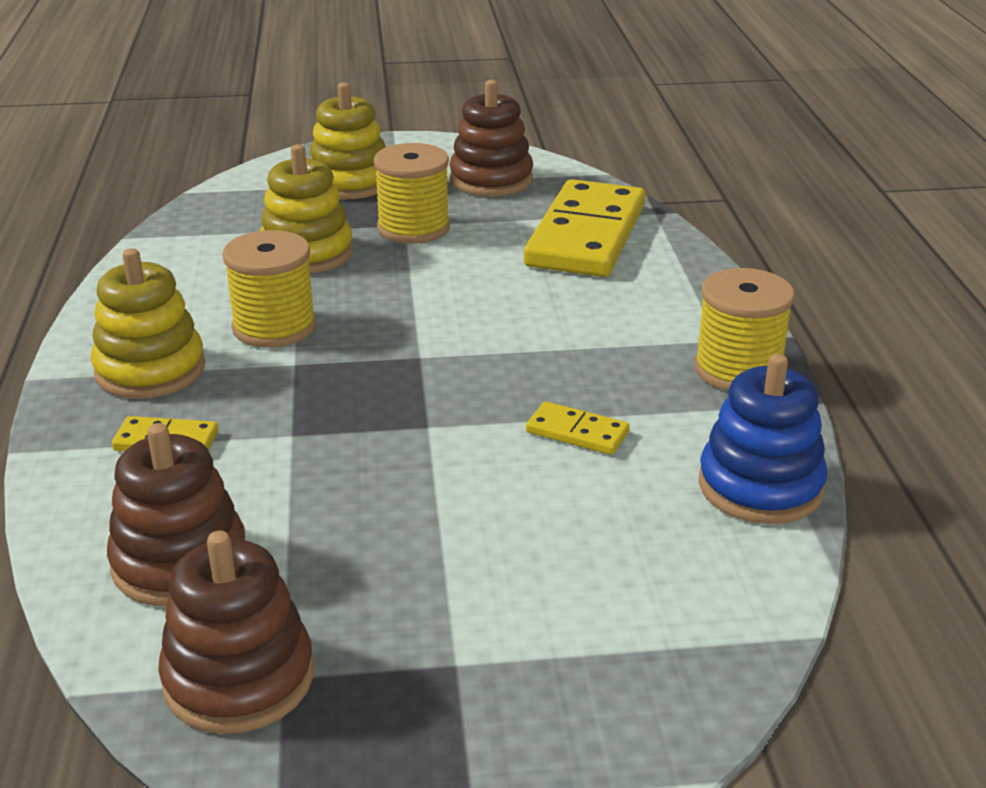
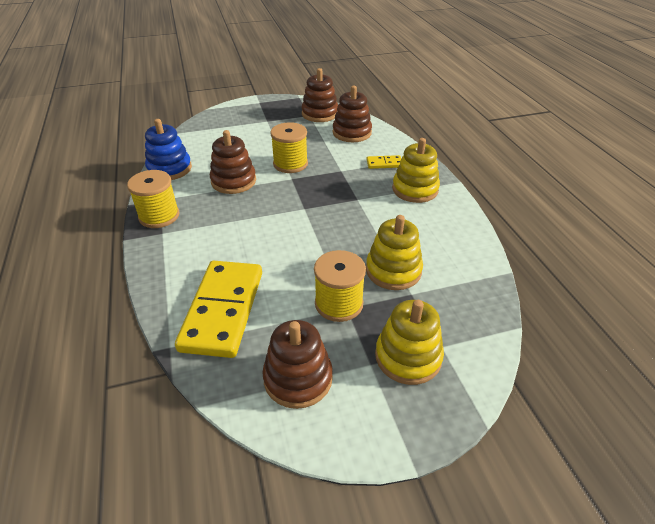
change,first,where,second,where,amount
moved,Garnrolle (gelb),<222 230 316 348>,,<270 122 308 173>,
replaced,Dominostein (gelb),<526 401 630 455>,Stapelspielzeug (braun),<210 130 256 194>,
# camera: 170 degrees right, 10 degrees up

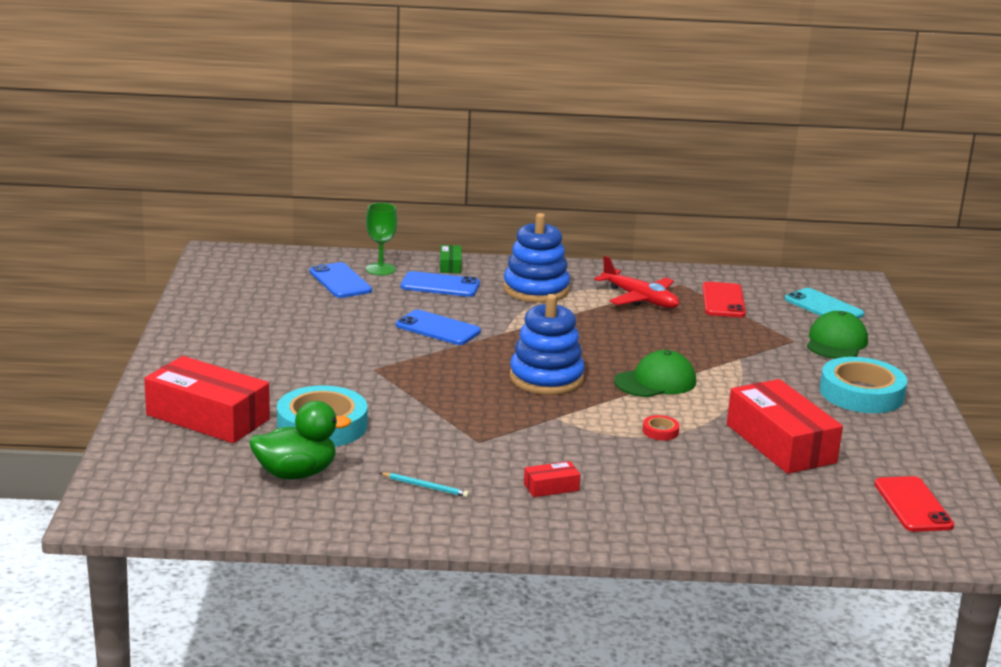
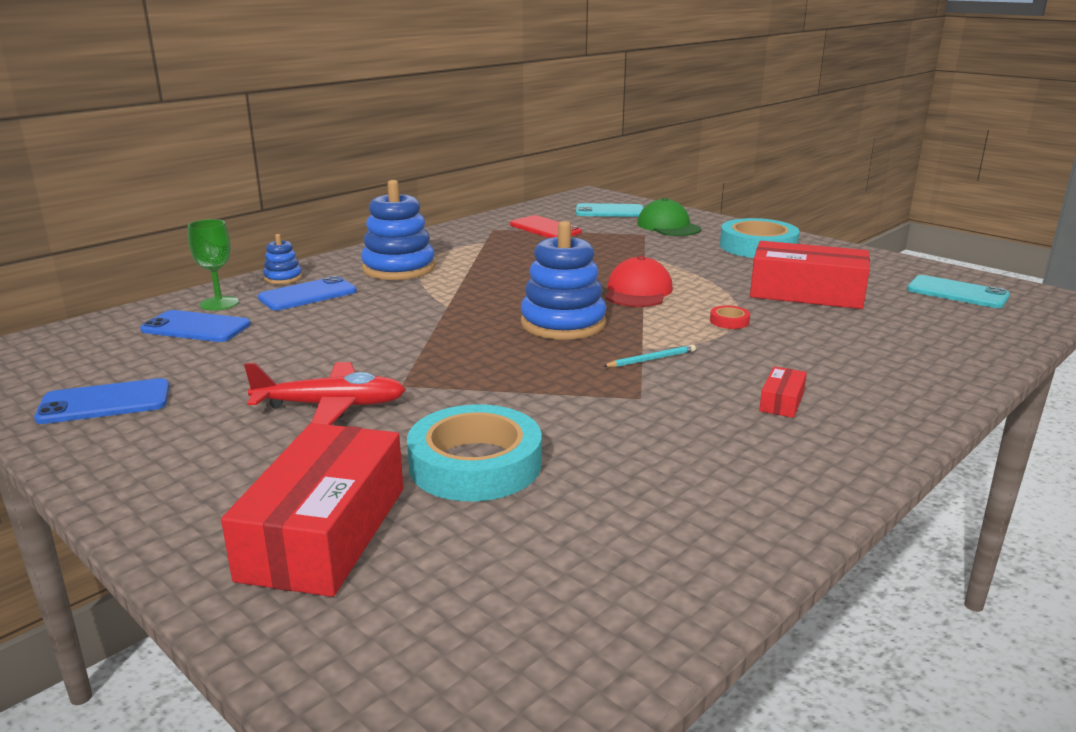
change,first,where,second,where,amount
replaced,Schachtel (grün),<440 245 462 273>,Stapelspielzeug (blau),<263 234 302 284>,
moved,Flugzeug (rot),<594 256 679 308>,,<244 362 406 425>,
moved,Handy (blau),<396 310 481 345>,,<34 378 170 424>,
recoloured,Kappe (grün),<614 350 696 397>,Kappe (rot),<605 256 673 307>,
turned,Schachtel (rot),<144 356 270 443>,,<221 423 403 597>,60 degrees counterclockwise
removed,Ente (grün),<249 401 351 480>,,,
moved,Bleistift (türkis),<380 473 469 497>,,<603 345 696 367>,
recoloured,Handy (rot),<874 476 954 532>,Handy (türkis),<907 275 1010 308>,
# camera: 45 degrees left, 0 degrees up

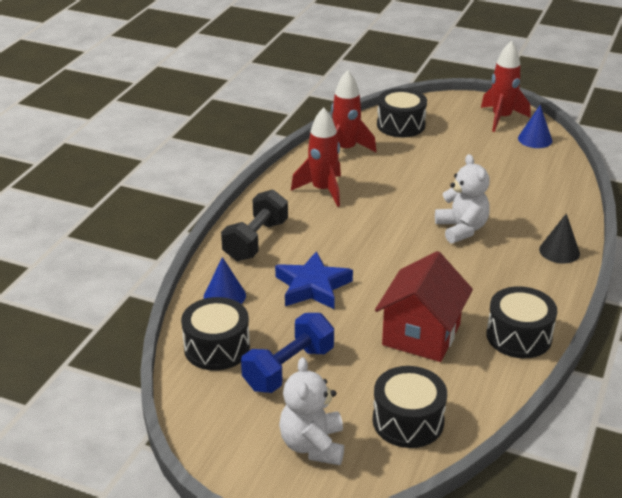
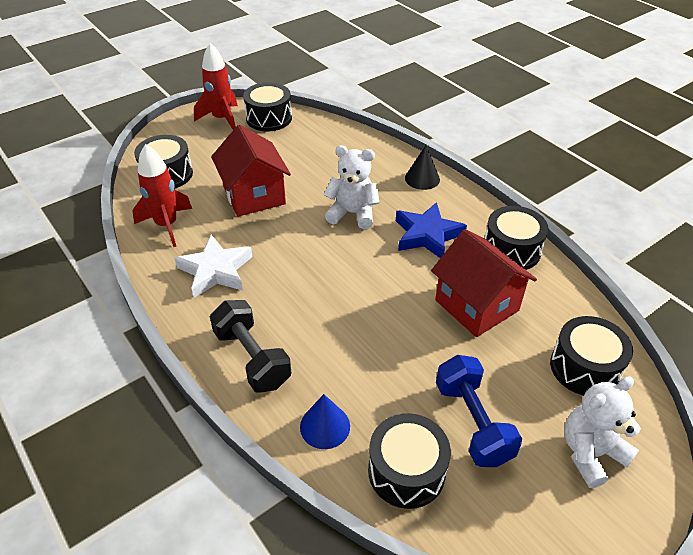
change,first,where,second,where,amount
replaced,Kegel (blau),<518 105 552 148>,Trommel (schwarz),<243 82 292 131>,
replaced,Rakete (rot),<291 107 341 207>,Stern (weiß),<174 235 253 298>,
moved,Stern (blau),<275 251 353 309>,,<396 202 467 258>,
turned,Teddybär (weiß),<279 357 344 465>,,<564 376 641 488>,120 degrees clockwise
added,,,Haus (rot),<211 125 291 217>,
# camera: 60 degrees left, 10 degrees up

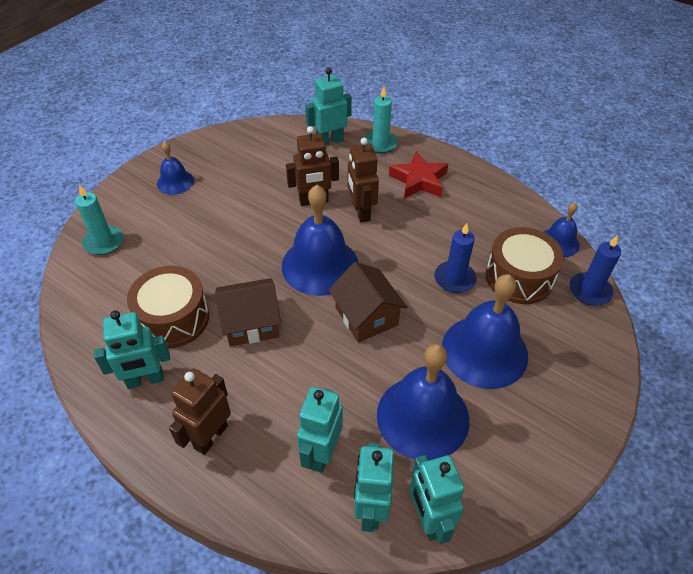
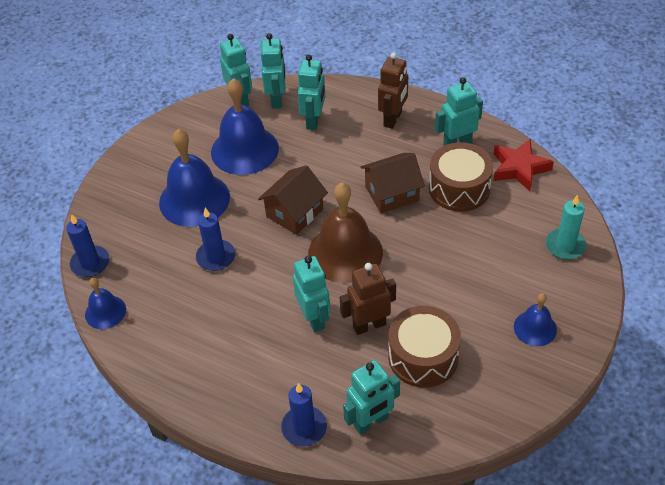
change,first,where,second,where,amount
recoloured,Kerze (türkis),<364 87 398 153>,Kerze (blau),<281 383 327 447>,
recoloured,Roboter (braun),<348 138 379 222>,Roboter (türkis),<293 256 330 332>,
moved,Stern (rot),<389 151 448 198>,,<494 139 554 191>,
recoloured,Glocke (blau),<282 185 358 296>,Glocke (braun),<308 183 383 283>,
moved,Trommel (braun),<486 227 564 304>,,<388 306 461 388>,
turned,Haus (braun),<329 262 407 343>,,<258 165 328 235>,75 degrees clockwise
# camera: 175 degrees right, 0 degrees up

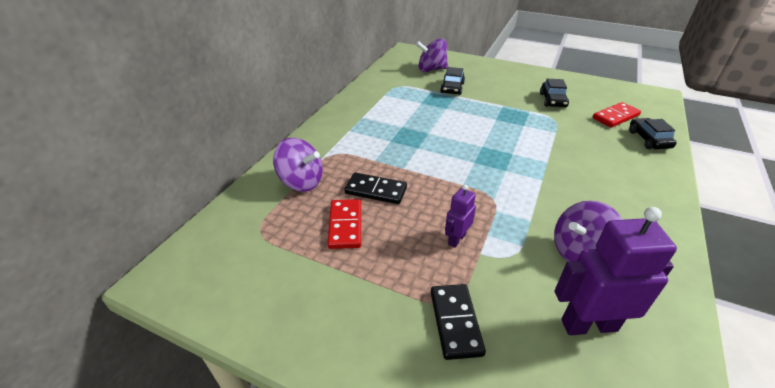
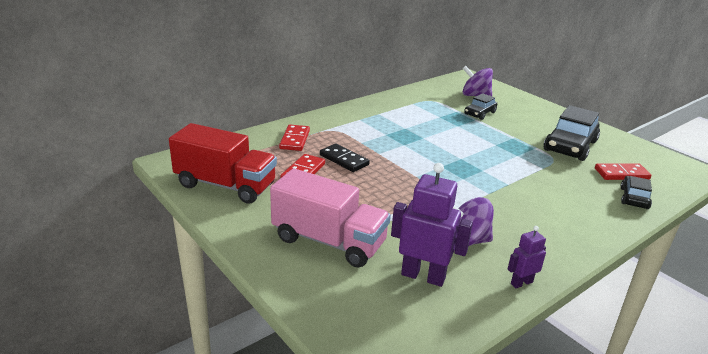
change,first,where,second,where,amount
resized,Auto (schwarz),<540 79 569 108>,,<543 105 600 161>,x1.81
replaced,Kreisel (lila),<273 138 323 192>,Dominostein (rot),<279 125 310 151>,
moved,Roboter (lila),<445 185 476 248>,,<508 226 546 289>,
replaced,Dominostein (schwarz),<431 284 486 360>,Lastwagen (rosa),<270 168 391 268>,
added,,,Lastwagen (rot),<169 123 277 204>,
# camera: 25 degrees right, 10 degrees down

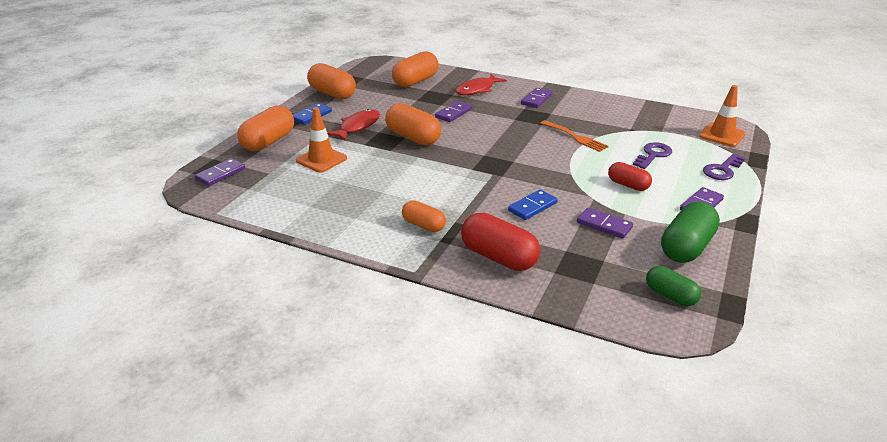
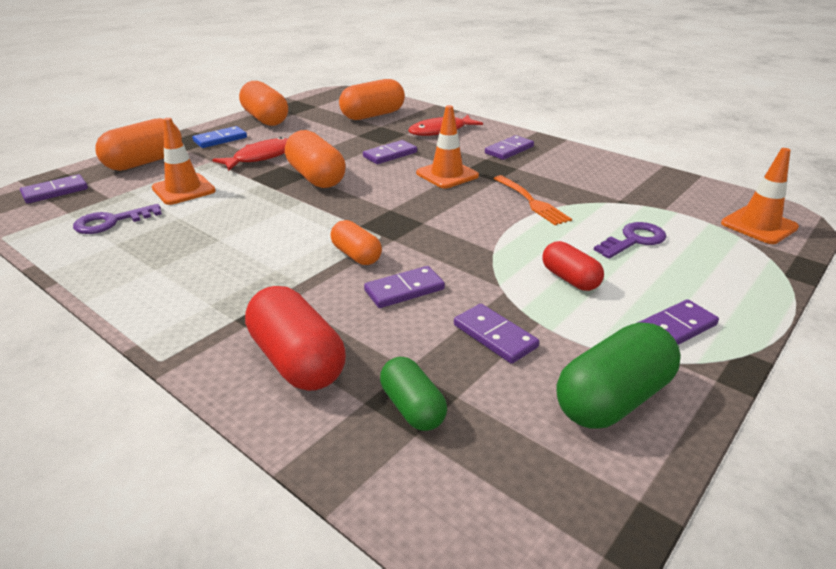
change,first,where,second,where,amount
moved,Schlüssel (lila),<703 154 746 180>,,<73 204 162 234>,
recoloured,Dominostein (blau),<508 189 558 220>,Dominostein (lila),<364 266 445 308>,
moved,Kapsel (orange),<402 201 446 232>,,<330 220 382 265>,
moved,Kapsel (grün),<646 266 701 306>,,<380 357 447 431>,
added,,,Leitkegel (orange),<416 105 479 188>,
# camera: 15 degrees right, 0 degrees up

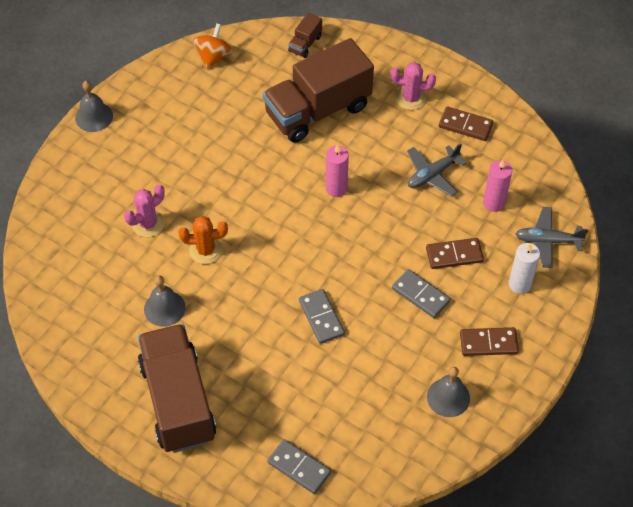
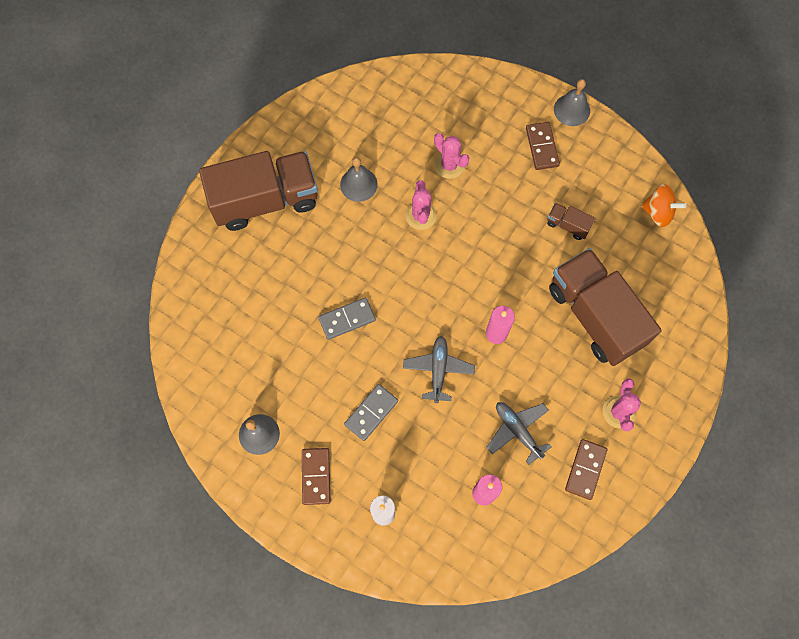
change,first,where,second,where,amount
moved,Lastwagen (braun),<288 13 322 58>,,<547 203 596 240>,
moved,Flugzeug (grau),<516 207 588 268>,,<403 336 475 403>,
recoloured,Kaktus (orange),<179 216 228 264>,Kaktus (rosa),<405 180 437 230>,
moved,Dominostein (braun),<426 238 484 269>,,<526 122 560 170>,
removed,Dominostein (grau),<267 439 331 494>,,,
# camera: 90 degrees right, 15 degrees up

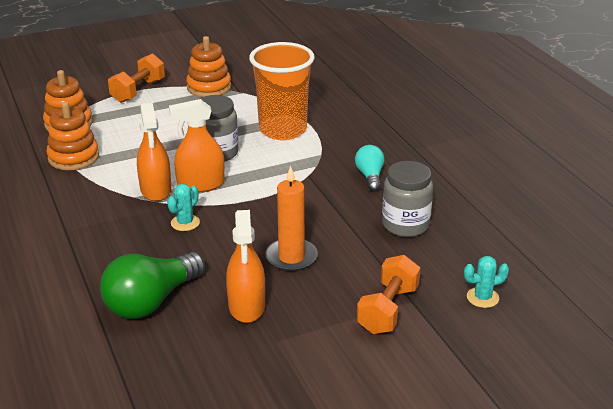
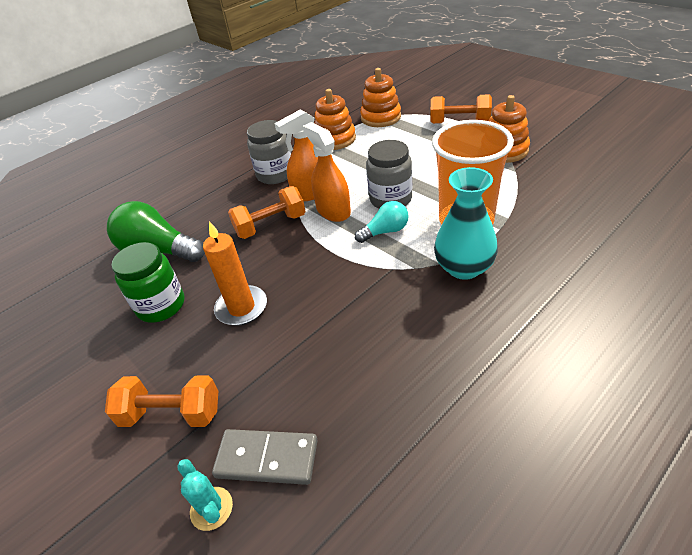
change,first,where,second,where,amount
moved,Glühbirne (türkis),<355 145 384 192>,,<355 201 409 243>,
moved,Einmachglas (grau),<382 161 433 237>,,<247 120 291 184>,
replaced,Kaktus (türkis),<167 184 200 231>,Hantel (orange),<228 186 306 239>,
replaced,Sprühflasche (orange),<226 210 265 323>,Einmachglas (grün),<112 242 185 323>,
added,,,Vase (türkis),<434 167 498 280>,
added,,,Dominostein (grau),<212 429 318 485>,
# camera: 75 degrees right, 10 degrees up

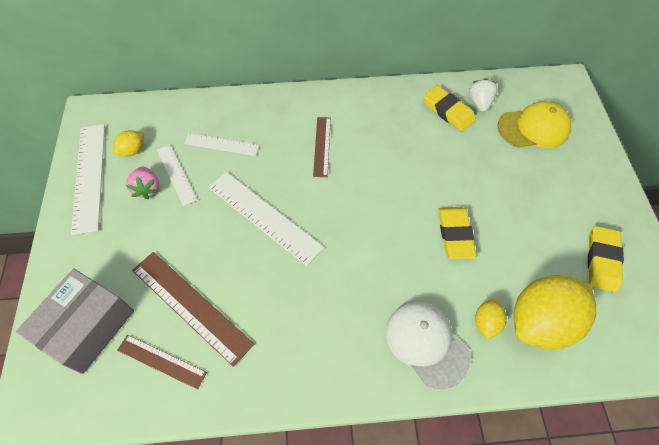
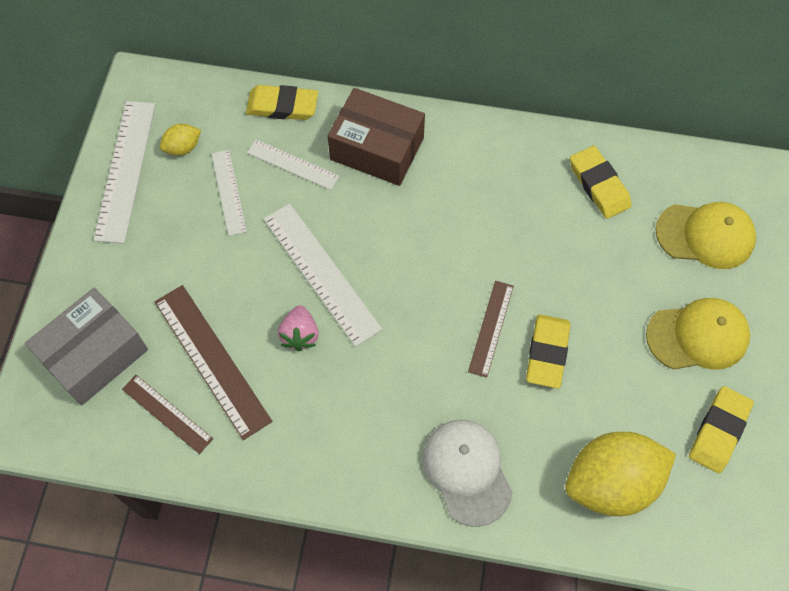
change,first,where,second,where,amount
removed,Erdbeere (weiß),<469 78 498 112>,,,
moved,Lineal (braun),<313 117 331 177>,,<468 281 514 378>,
moved,Erdbeere (rosa),<126 167 159 199>,,<278 305 319 351>,
removed,Zitrone (gelb),<475 299 507 340>,,,
added,,,Radiergummi (gelb),<246 85 318 120>,
added,,,Schachtel (braun),<327 88 425 186>,
added,,,Kappe (gelb),<646 298 750 370>,
# camera: 15 degrees right, 5 degrees up

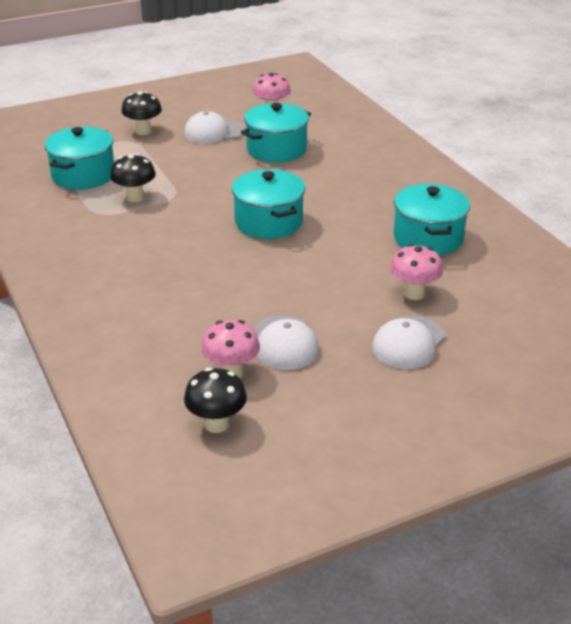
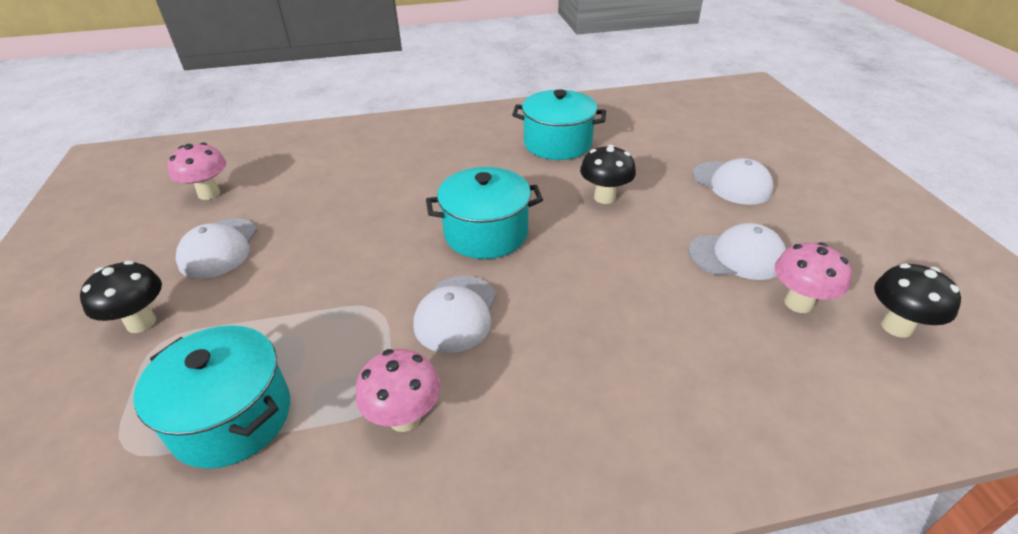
change,first,where,second,where,amount
removed,Kochtopf (türkis),<241 103 311 163>,,,
moved,Pilz (schwarz),<110 154 156 202>,,<580 145 636 204>,
moved,Pilz (rosa),<390 244 443 300>,,<355 349 440 432>,
added,,,Kappe (weiß),<414 276 496 353>,
# camera: 75 degrees left, 5 degrees up

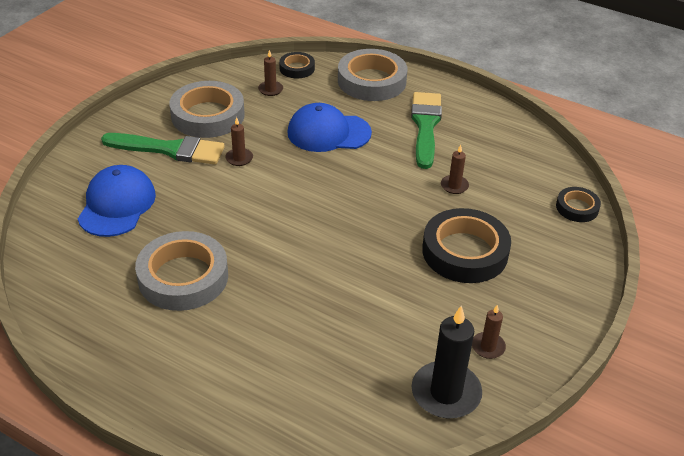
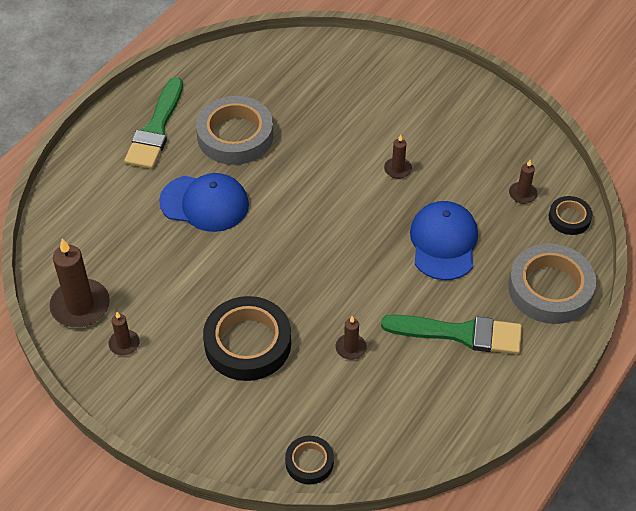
change,first,where,second,where,amount
removed,Klebeband (grau),<170 81 245 138>,,,
moved,Pinsel (grün),<101 133 225 165>,,<124 77 183 169>,
moved,Kappe (blau),<78 165 156 237>,,<159 173 249 232>,
recoloured,Kerze (schwarz),<412 306 482 418>,Kerze (braun),<50 238 110 327>,
# camera: 95 degrees right, 10 degrees up

